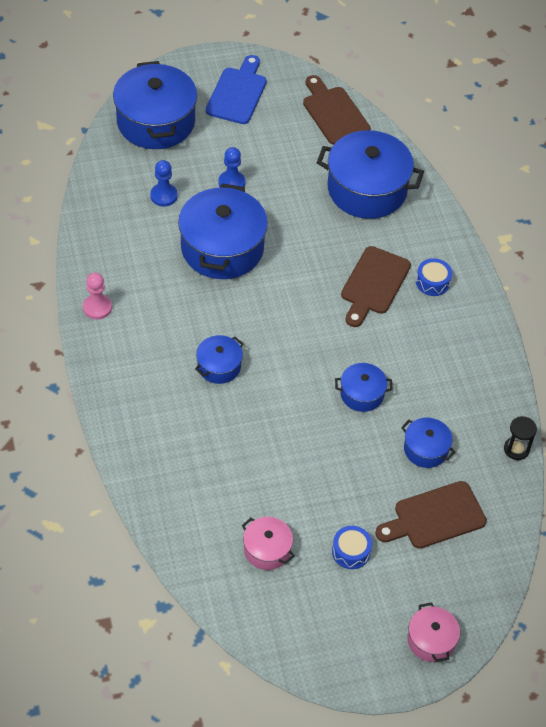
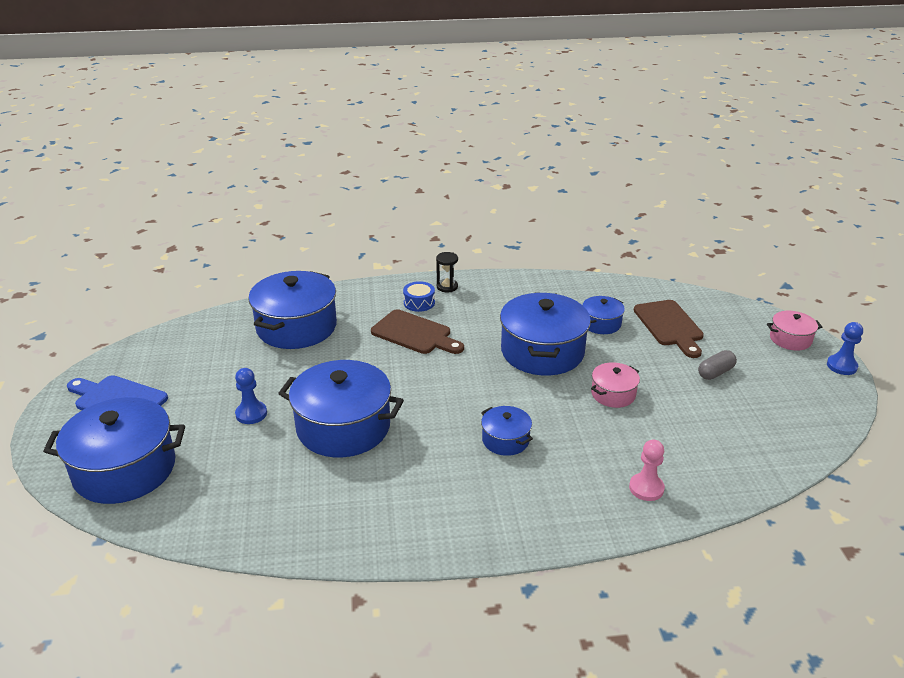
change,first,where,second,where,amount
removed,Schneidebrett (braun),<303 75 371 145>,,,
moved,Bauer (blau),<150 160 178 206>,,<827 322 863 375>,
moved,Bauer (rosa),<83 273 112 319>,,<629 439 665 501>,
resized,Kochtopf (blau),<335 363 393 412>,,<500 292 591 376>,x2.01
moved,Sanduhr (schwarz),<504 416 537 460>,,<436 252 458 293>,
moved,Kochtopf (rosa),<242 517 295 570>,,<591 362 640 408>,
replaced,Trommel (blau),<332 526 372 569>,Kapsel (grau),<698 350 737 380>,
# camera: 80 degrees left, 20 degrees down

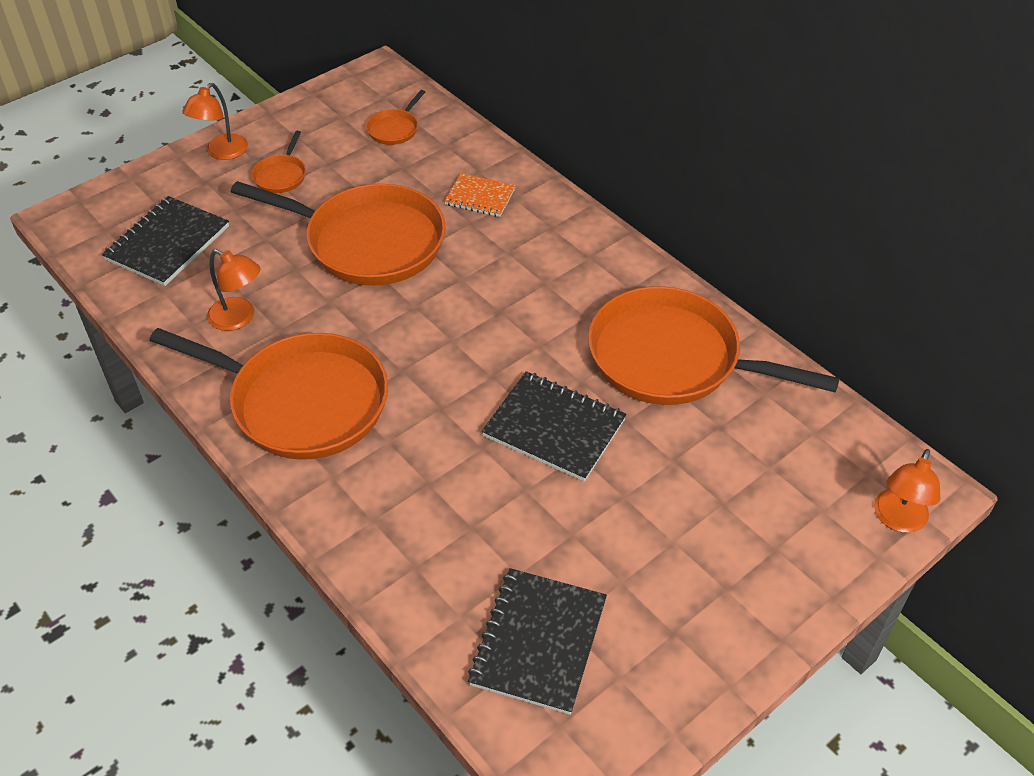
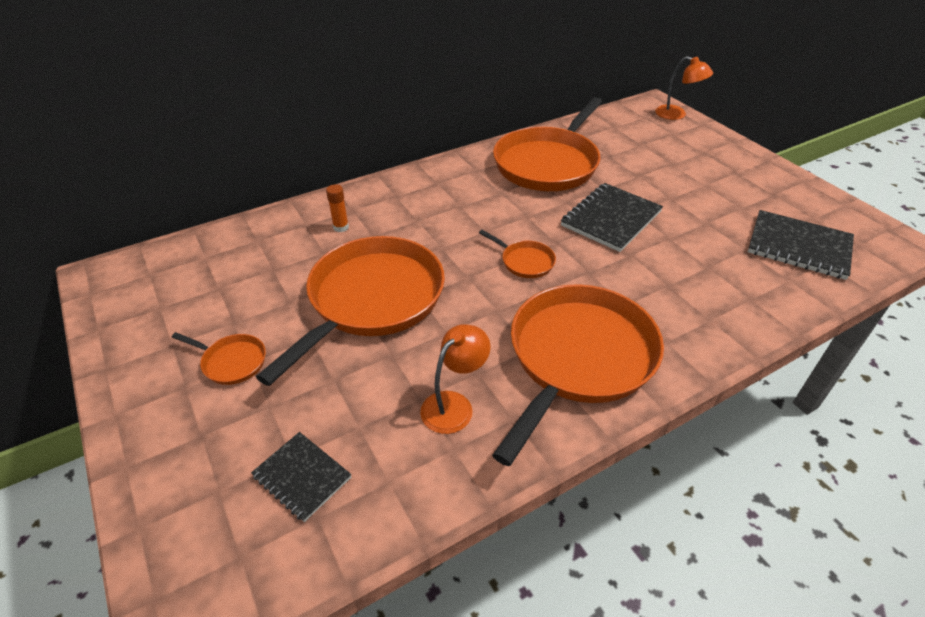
change,first,where,second,where,amount
removed,Lampe (orange),<182 83 248 160>,,,
moved,Pfanne (orange),<366 90 425 145>,,<479 230 556 278>,
replaced,Notizbuch (orange),<444 173 516 217>,Klebestift (orange),<326 184 349 232>,
resized,Notizbuch (schwarz),<102 196 229 286>,,<251 432 352 522>,x0.61
# camera: 80 degrees left, 5 degrees down

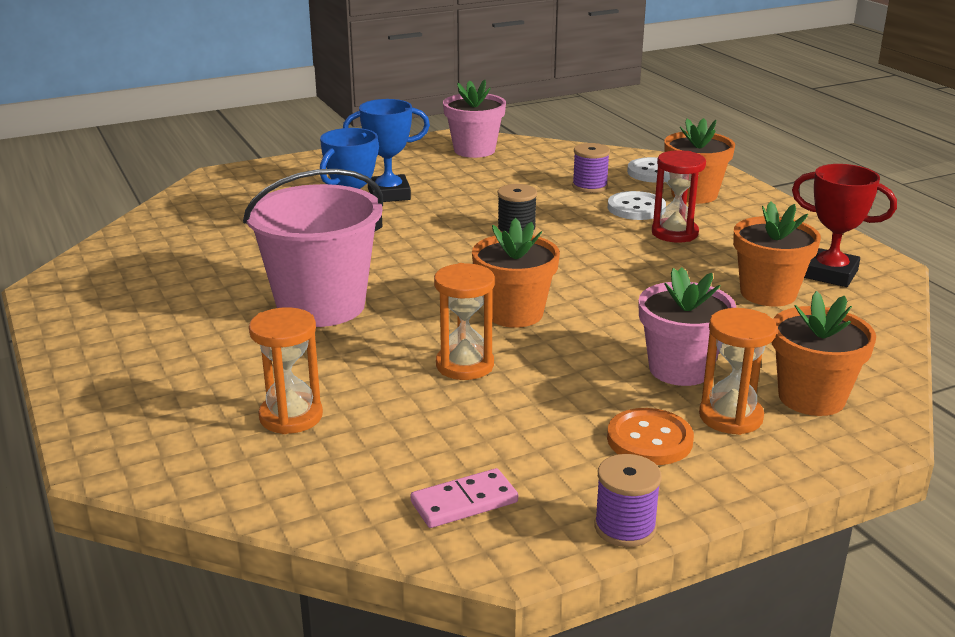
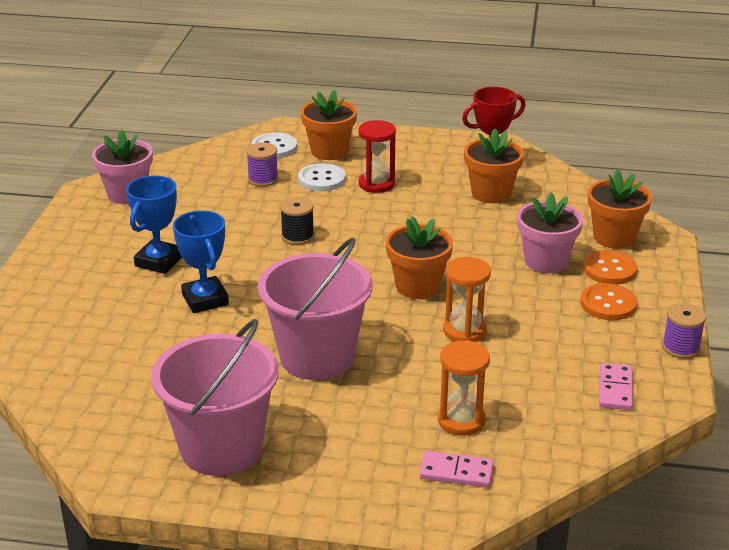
change,first,where,second,where,amount
replaced,Sanduhr (orange),<699 308 777 435>,Knopf (orange),<583 250 637 285>,
added,,,Eimer (rosa),<151 319 279 476>,
added,,,Dominostein (rosa),<419 451 494 488>,
# camera: 55 degrees left, 5 degrees up

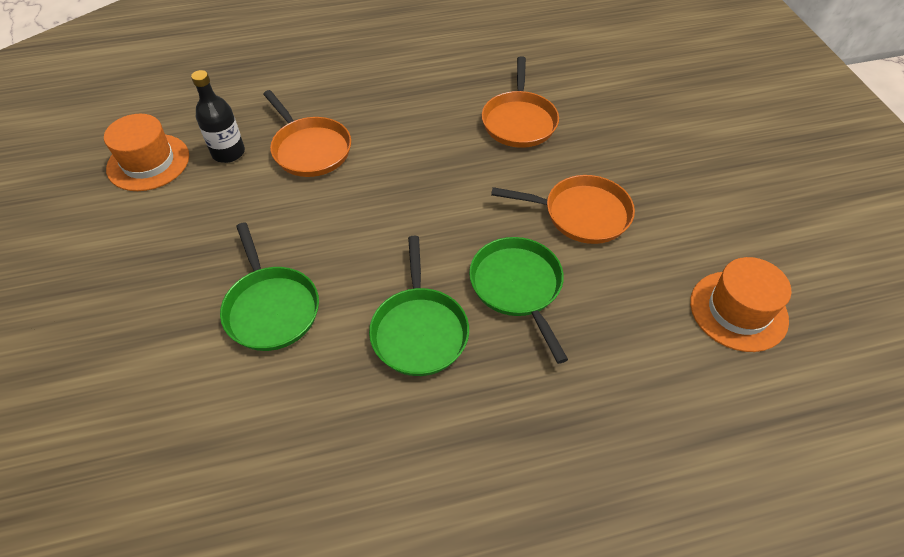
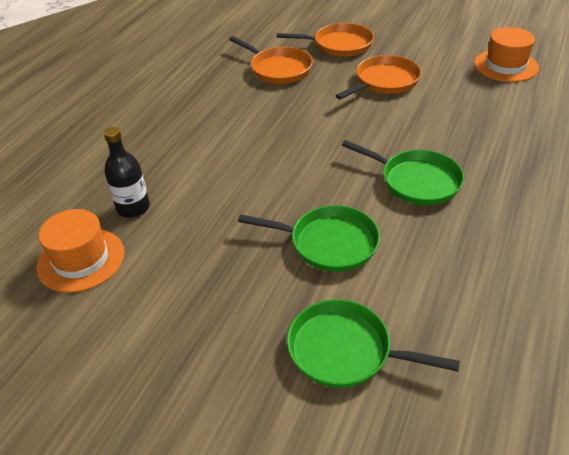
change,first,where,second,where,amount
moved,Pfanne (orange),<263 90 351 177>,,<277 23 374 57>,
moved,Pfanne (grün),<469 237 568 364>,,<287 299 460 388>,
# camera: 50 degrees left, 10 degrees down

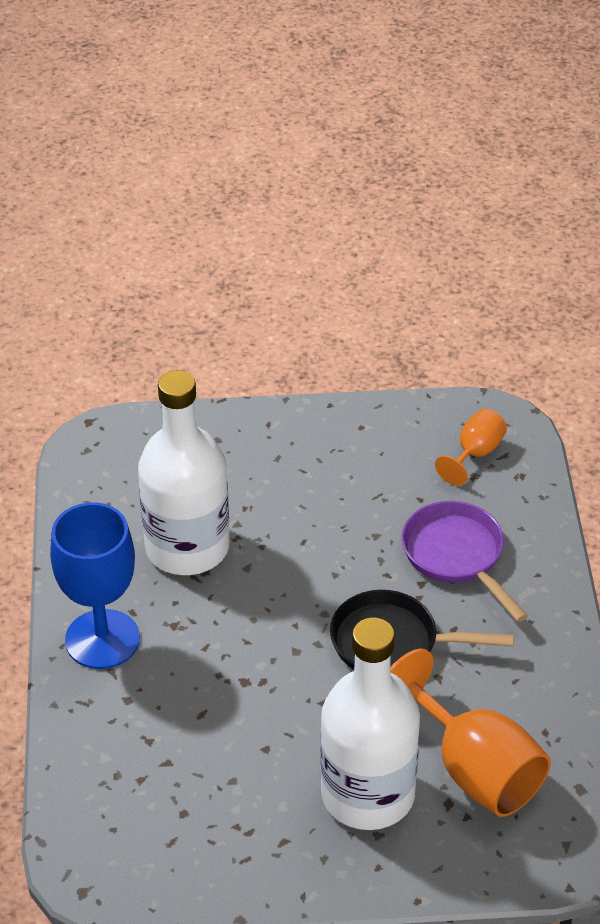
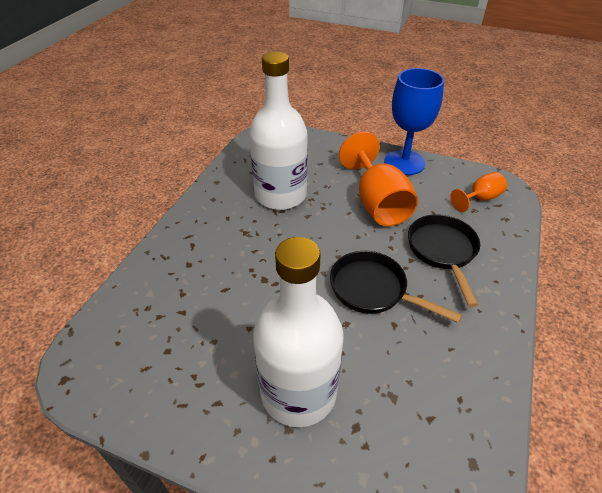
change,first,where,second,where,amount
recoloured,Pfanne (lila),<402 501 528 622>,Pfanne (schwarz),<408 214 480 307>,
moved,Kelch (blau),<50 503 140 669>,,<384 68 444 175>,
moved,Kelch (orange),<390 649 551 817>,,<339 132 418 226>,
# camera: 25 degrees right, 0 degrees up

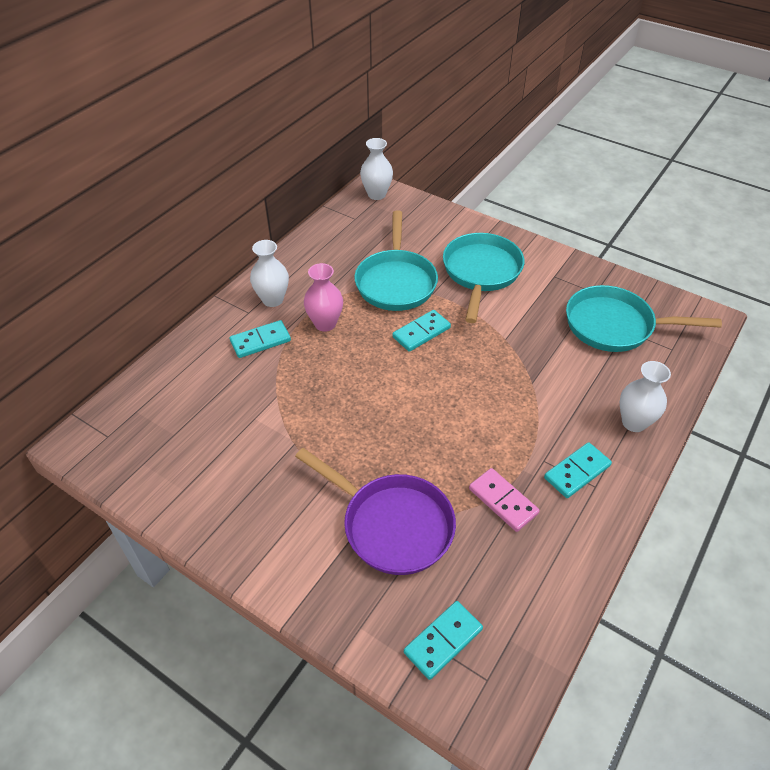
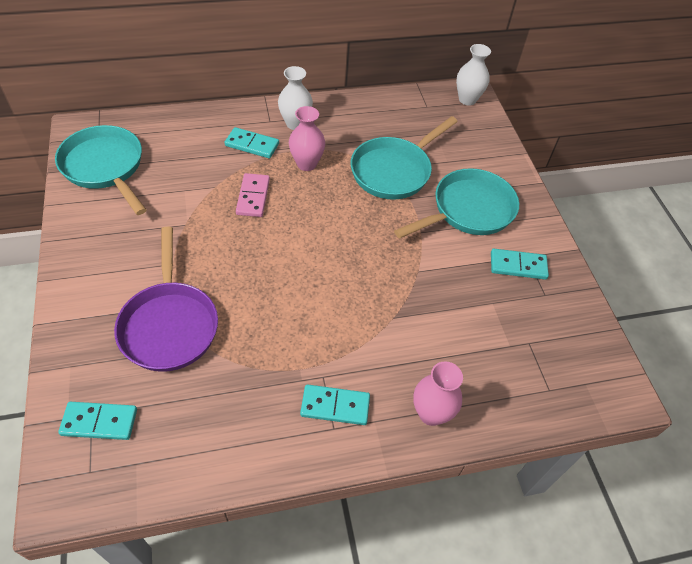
change,first,where,second,where,amount
moved,Pfanne (türkis),<566 285 722 352>,,<55 125 146 215>,
moved,Dominostein (türkis),<392 310 451 352>,,<491 249 549 280>,
recoloured,Vase (weiß),<620 361 671 432>,Vase (rosa),<413 361 463 426>,
moved,Dominostein (rosa),<469 468 540 532>,,<236 173 270 217>,
# camera: 40 degrees right, 5 degrees up

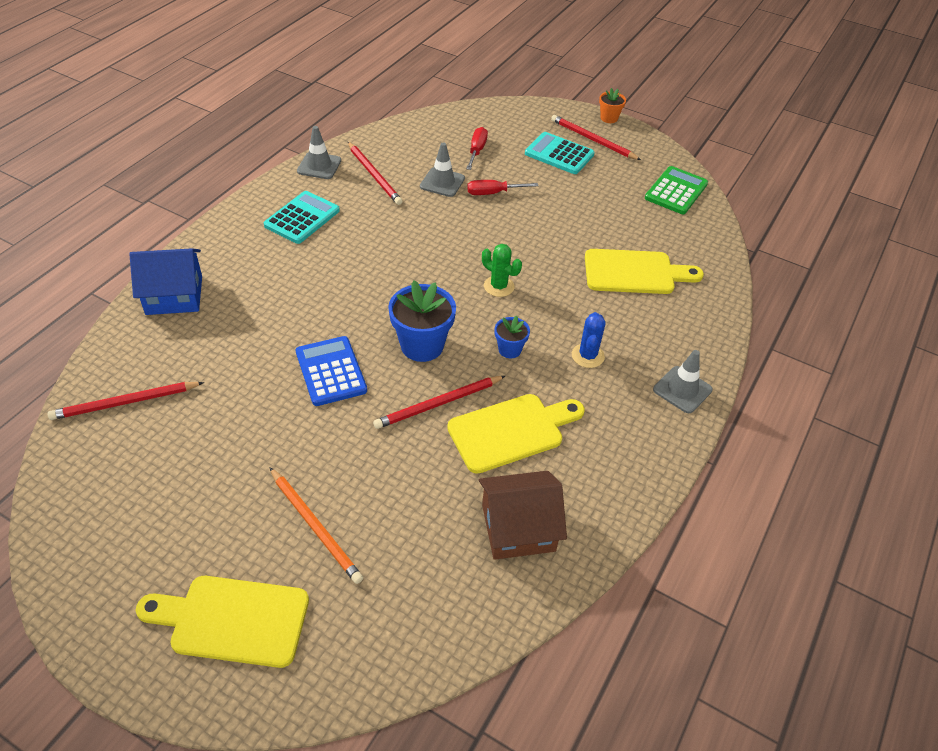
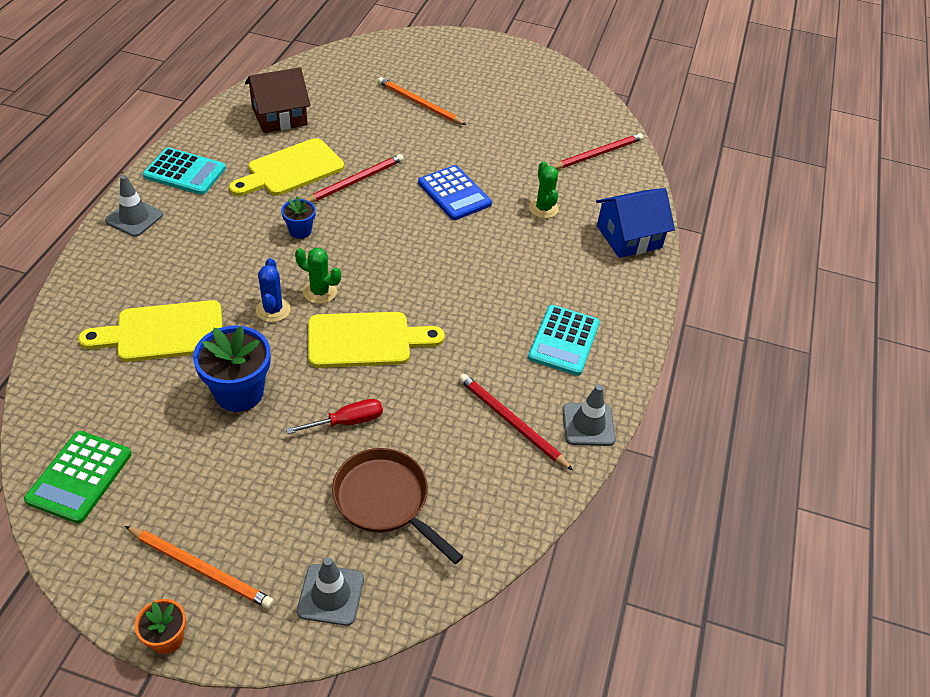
change,first,where,second,where,amount
recoloured,Bleistift (rot),<551 115 641 160>,Bleistift (orange),<125 526 274 609>,
replaced,Schraubenzieher (rot),<466 127 488 170>,Pfanne (braun),<332 448 463 564>,
moved,Taschenrechner (türkis),<525 132 595 174>,,<143 147 226 195>,
moved,Leitkegel (grau),<420 142 465 197>,,<297 557 364 626>,
moved,Blumentopf (blau),<388 280 456 362>,,<193 325 271 412>,
moved,Kaktus (blau),<572 312 605 368>,,<256 258 290 322>,
moved,Schneidebrett (gelb),<136 576 309 668>,,<308 312 445 368>,
added,,,Kaktus (grün),<529 161 559 218>,
# camera: 165 degrees right, 0 degrees up

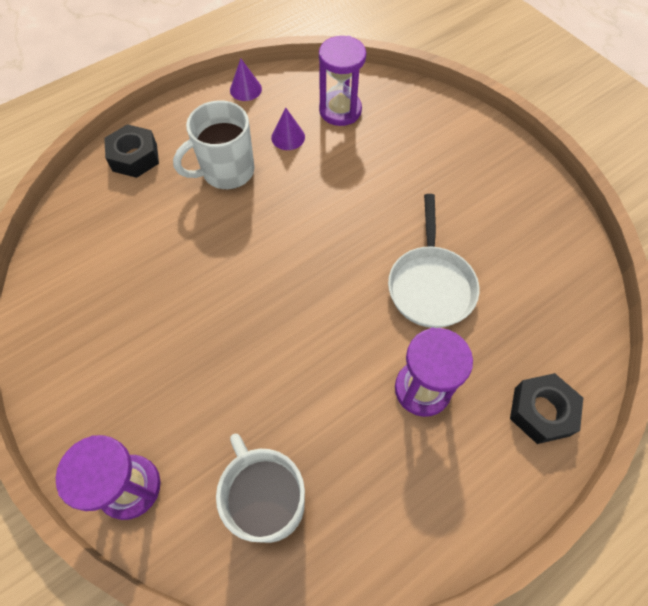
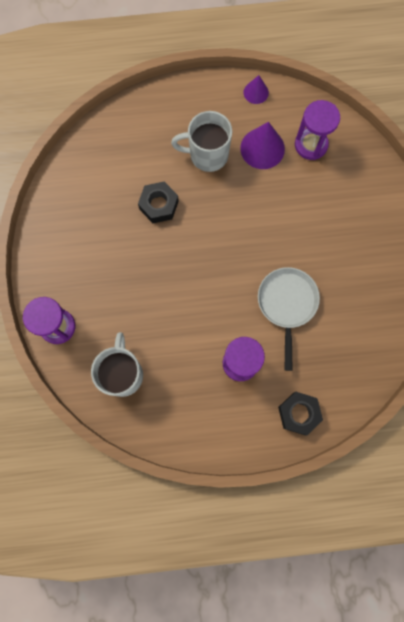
change,first,where,second,where,amount
resized,Kegel (lila),<271 108 305 150>,,<240 122 285 169>,x1.72
moved,Sechskantmutter (schwarz),<104 124 159 178>,,<138 182 179 223>,
turned,Pfanne (weiß),<388 194 479 328>,,<258 267 320 371>,150 degrees clockwise
# camera: 30 degrees right, 15 degrees up

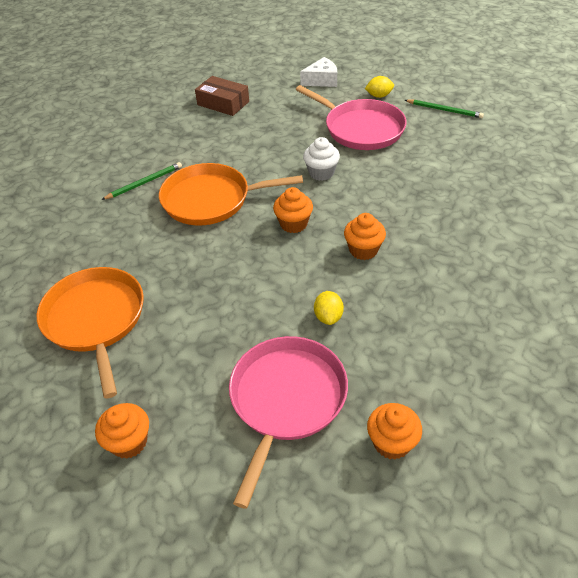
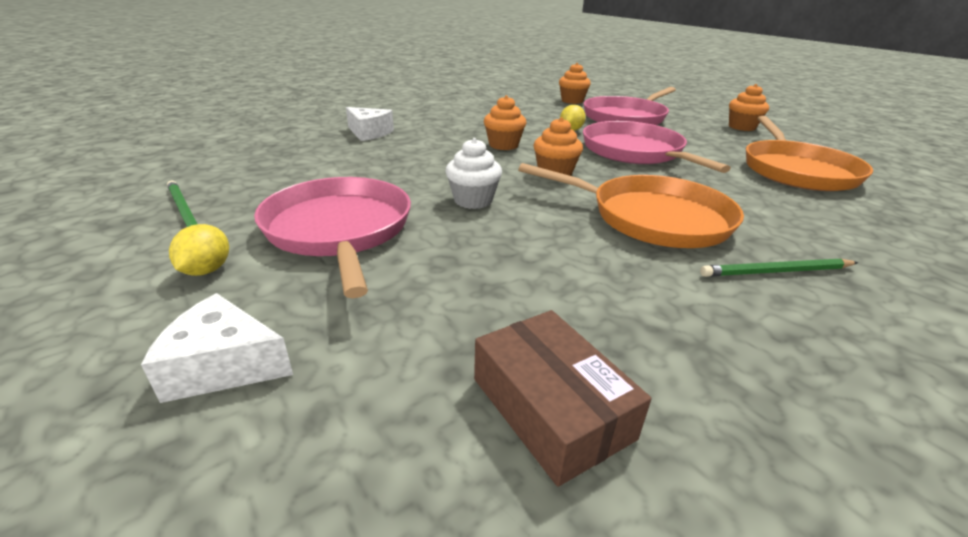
change,first,where,second,where,amount
turned,Zitrone (gelb),<365 76 394 98>,,<169 224 229 276>,75 degrees clockwise
added,,,Käse (weiß),<346 107 394 141>,
added,,,Pfanne (rosa),<583 121 731 173>,
# camera: 155 degrees left, 15 degrees down

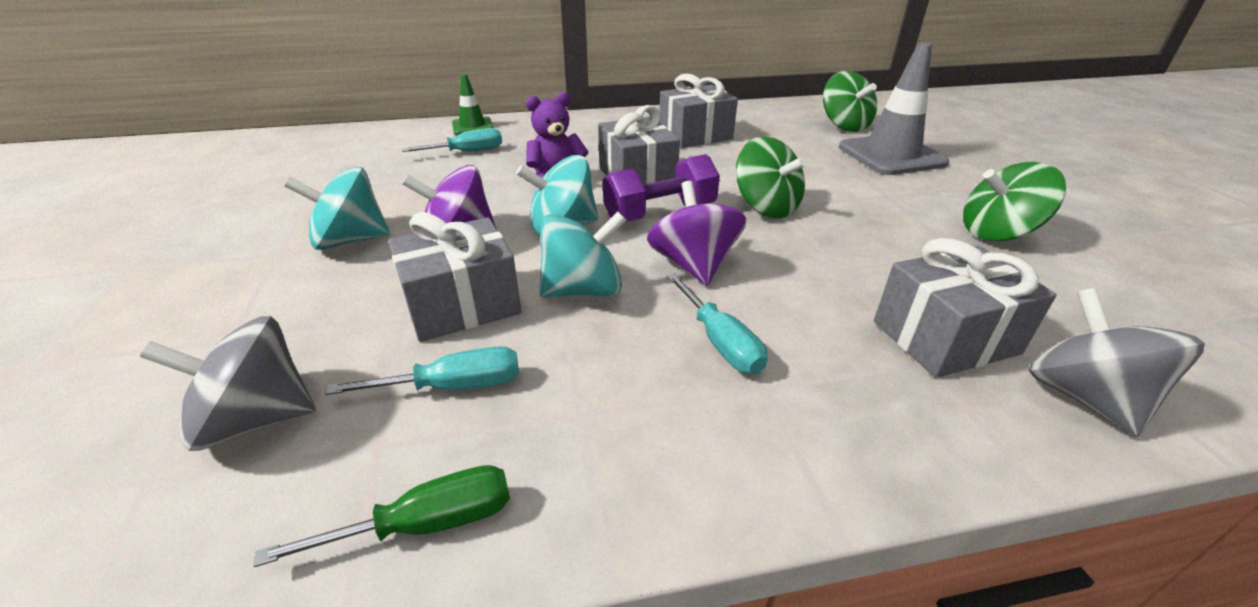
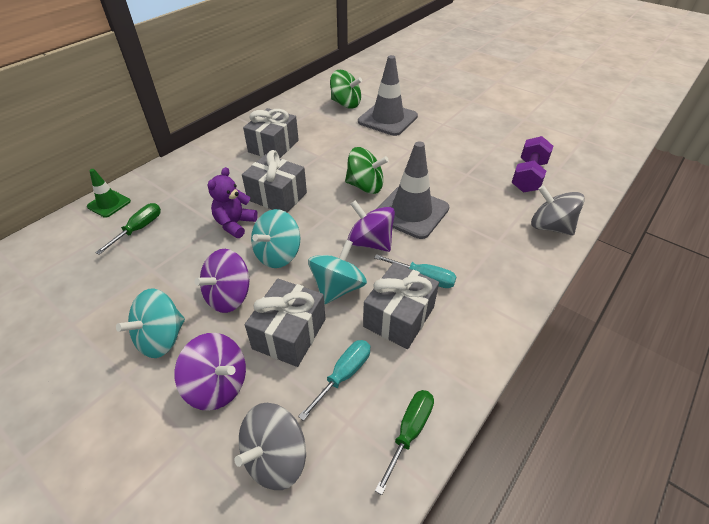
change,first,where,second,where,amount
recoloured,Schraubenzieher (türkis),<402 128 502 152>,Schraubenzieher (grün),<95 203 161 255>,
moved,Hantel (lila),<603 154 720 222>,,<511 136 553 193>,
removed,Kreisel (grün),<963 162 1066 241>,,,
moved,Geschenk (grau),<874 238 1057 378>,,<363 262 439 349>,
added,,,Leitkegel (grau),<377 141 449 239>,
added,,,Kreisel (lila),<174 333 246 411>,
# camera: 40 degrees left, 10 degrees up

